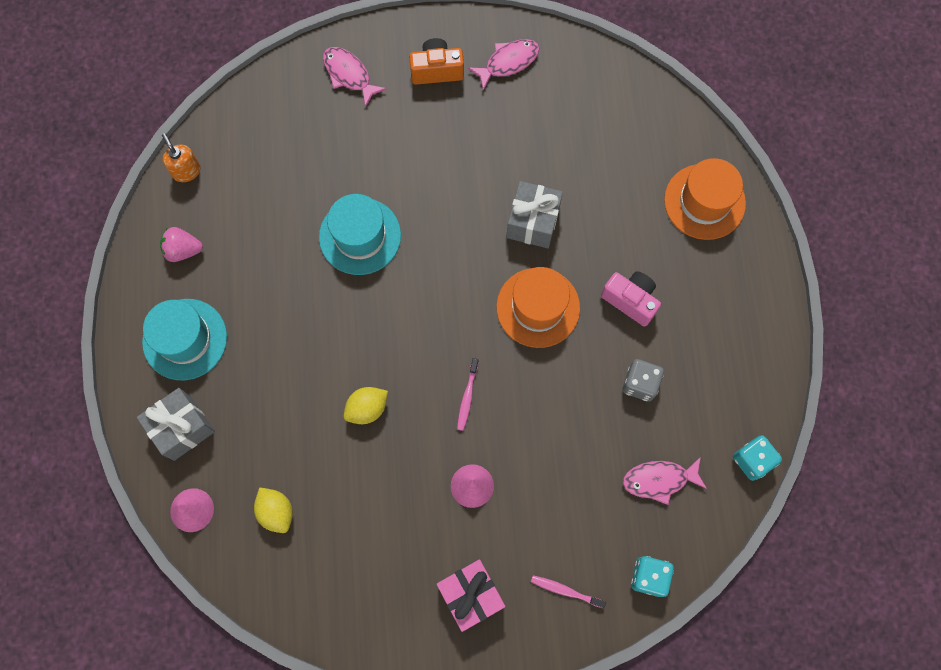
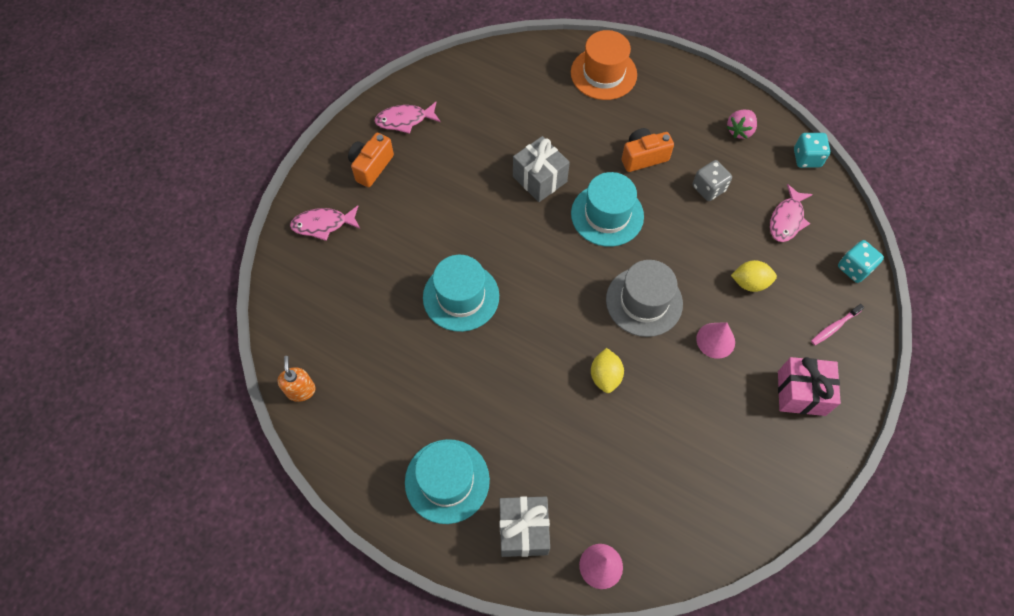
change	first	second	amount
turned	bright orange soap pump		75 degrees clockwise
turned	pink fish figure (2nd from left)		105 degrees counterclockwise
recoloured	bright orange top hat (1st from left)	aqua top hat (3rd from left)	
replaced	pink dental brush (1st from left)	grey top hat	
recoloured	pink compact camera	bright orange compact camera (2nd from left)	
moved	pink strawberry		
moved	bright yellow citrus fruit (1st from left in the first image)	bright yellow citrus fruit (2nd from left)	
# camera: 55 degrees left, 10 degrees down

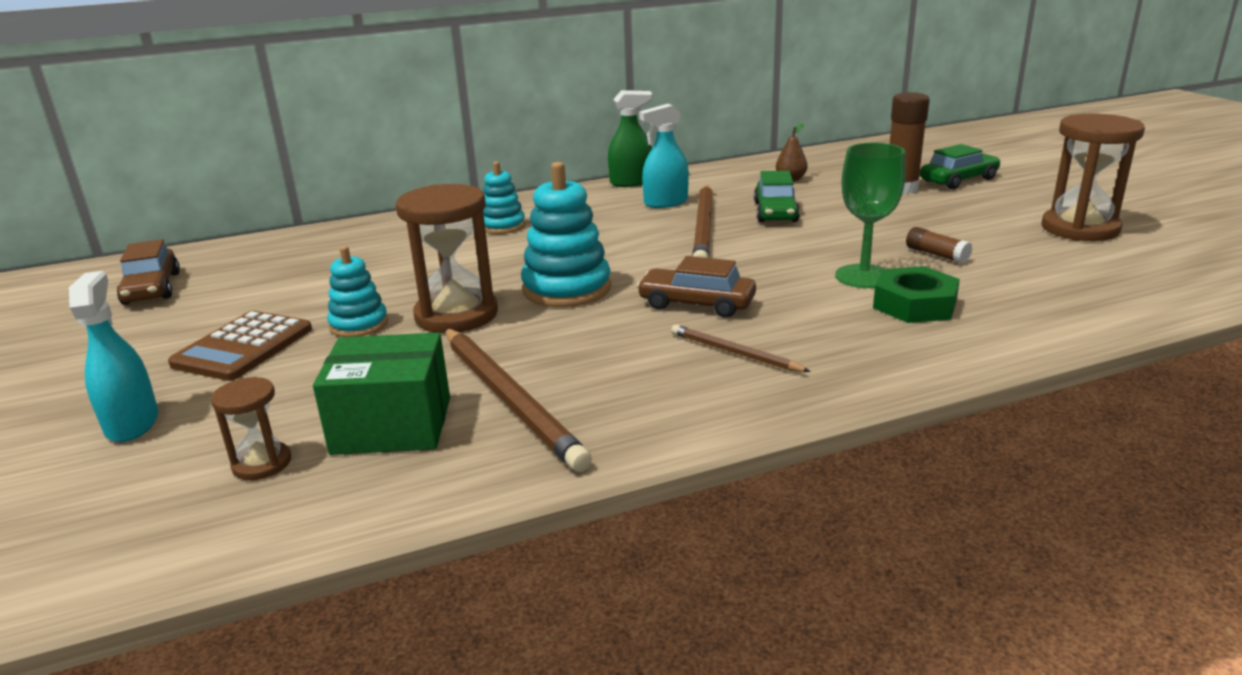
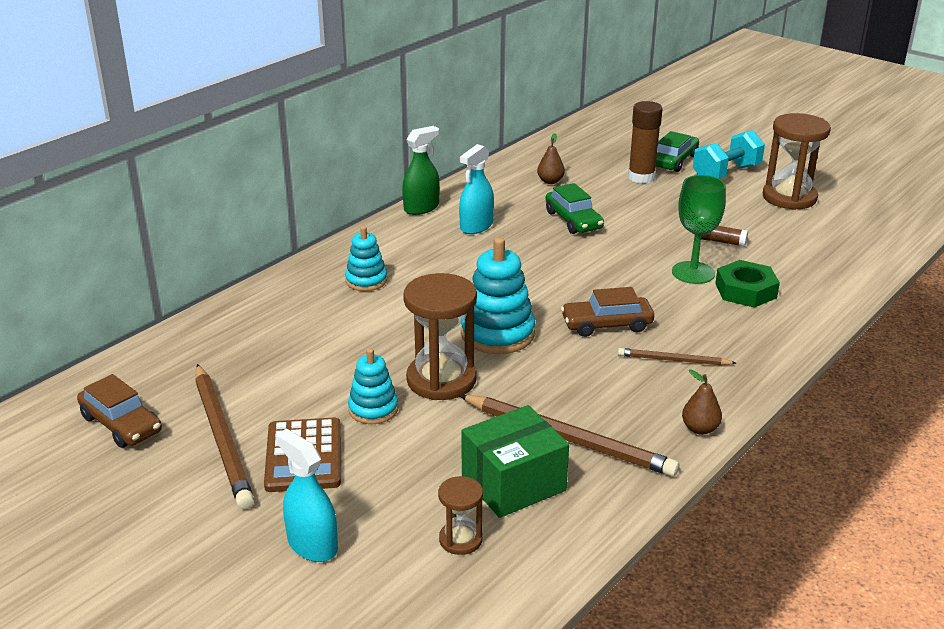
change	first	second	amount
moved	russet lead pencil (2nd from left in the first image)	russet lead pencil (1st from left)	
added		russet toy pear (2nd from left)	
added		aqua free weight	
# camera: 30 degrees left, 5 degrees up

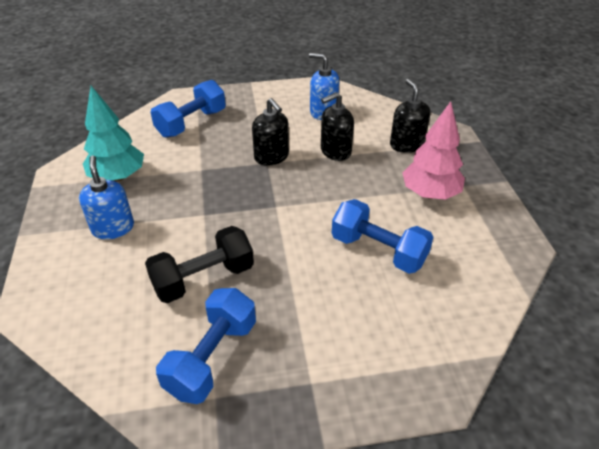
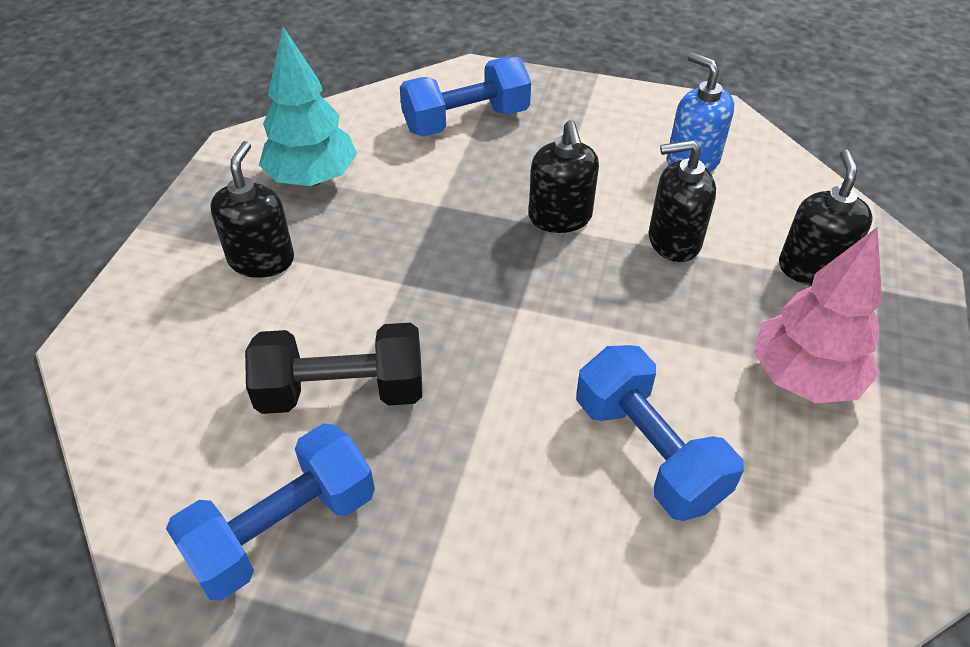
change	first	second	amount
recoloured	blue soap pump (1st from left)	ebony soap pump (1st from left)	
# camera: 25 degrees right, 5 degrees up

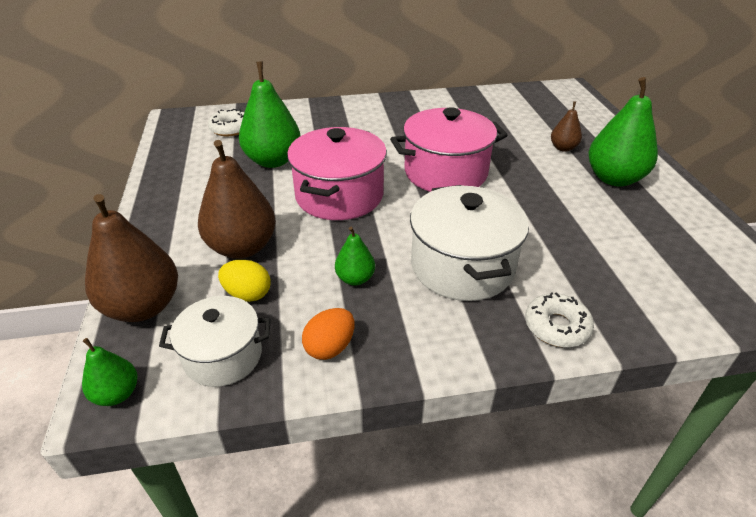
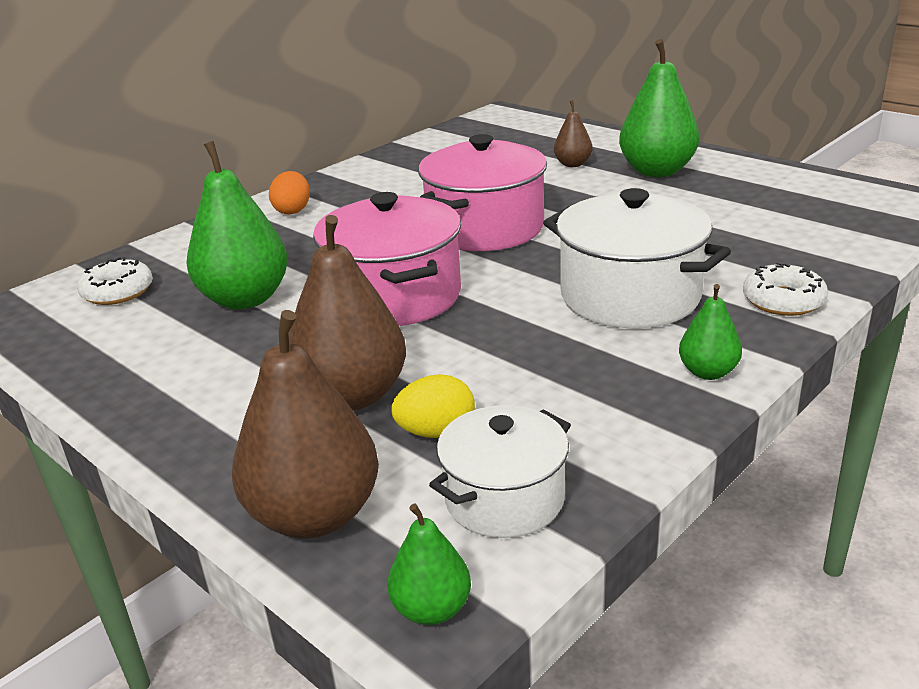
change	first	second	amount
moved	bright orange toy egg		
moved	green toy pear (3rd from left in the first image)	green toy pear (4th from left)	
# camera: 35 degrees left, 10 degrees down

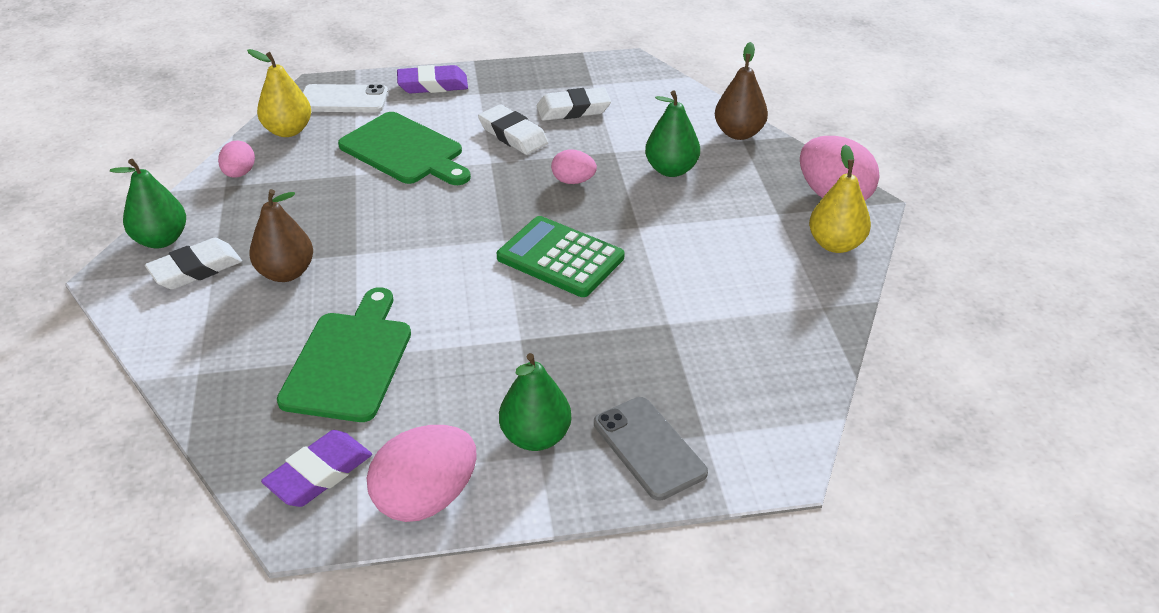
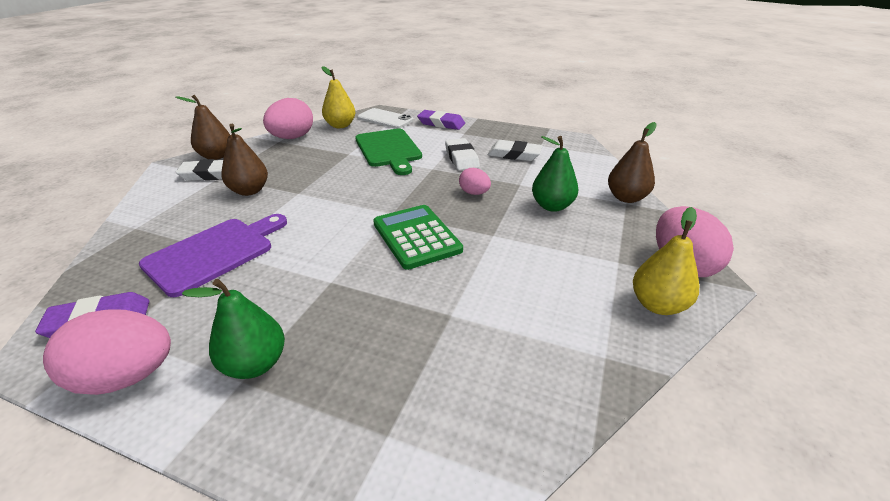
change	first	second	amount
recoloured	green chopping board (1st from left)	purple chopping board	
recoloured	green toy pear (1st from left)	russet toy pear (1st from left)	
resized	pink toy egg (1st from left in the first image)	pink toy egg (2nd from left)	x1.82
removed	grey mobile phone		
# camera: 30 degrees right, 5 degrees down

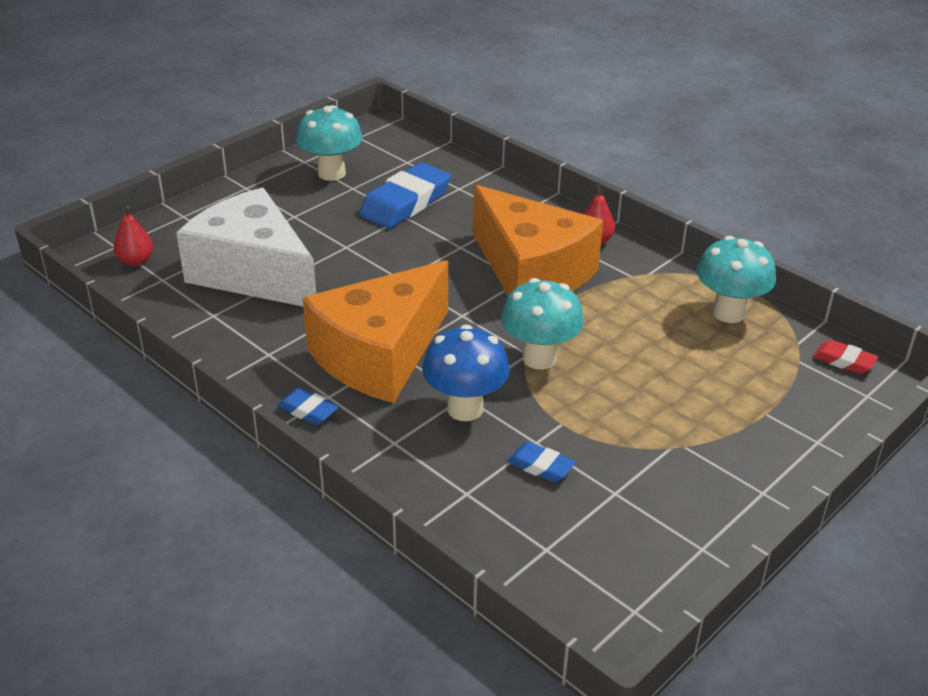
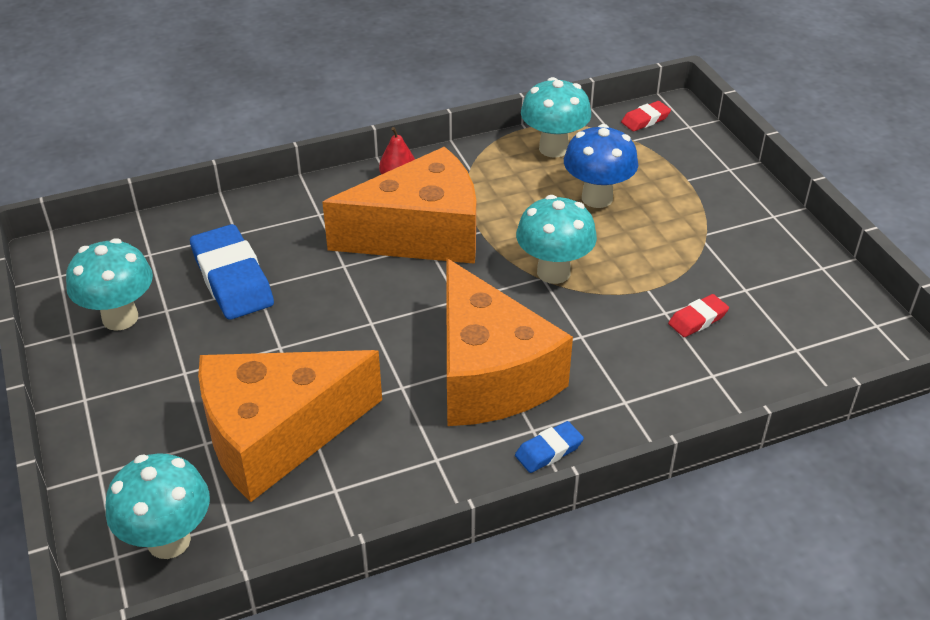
change	first	second	amount
replaced	scarlet toy pear (1st from left)	aqua toadstool (2nd from left)	
recoloured	snow-white piece of cheese	bright orange piece of cheese (1st from left)	
moved	blue toadstool		
recoloured	blue eraser (3rd from left)	scarlet eraser (2nd from left)	
# camera: 65 degrees left, 5 degrees up

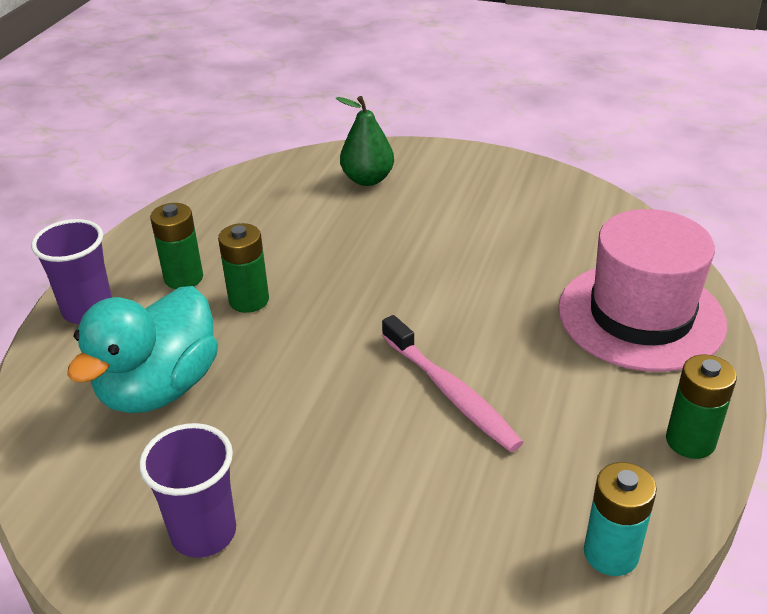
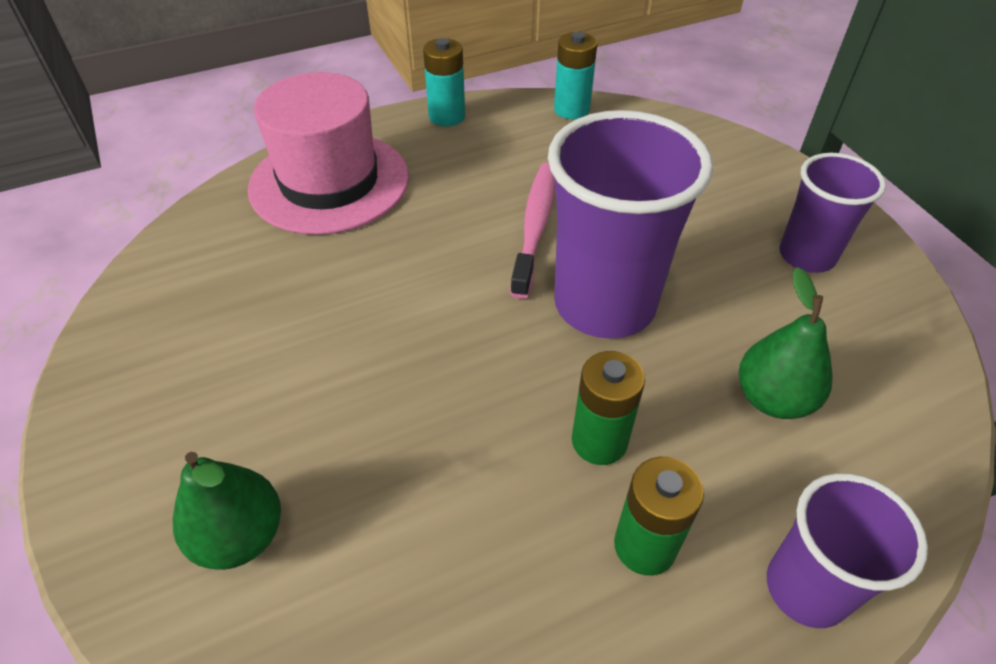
change	first	second	amount
recoloured	green power cell (3rd from left)	aqua power cell (1st from left)	
added		purple cup (1st from left)	
replaced	aqua rubber duck	green toy pear (2nd from left)	
# camera: 135 degrees left, 10 degrees up

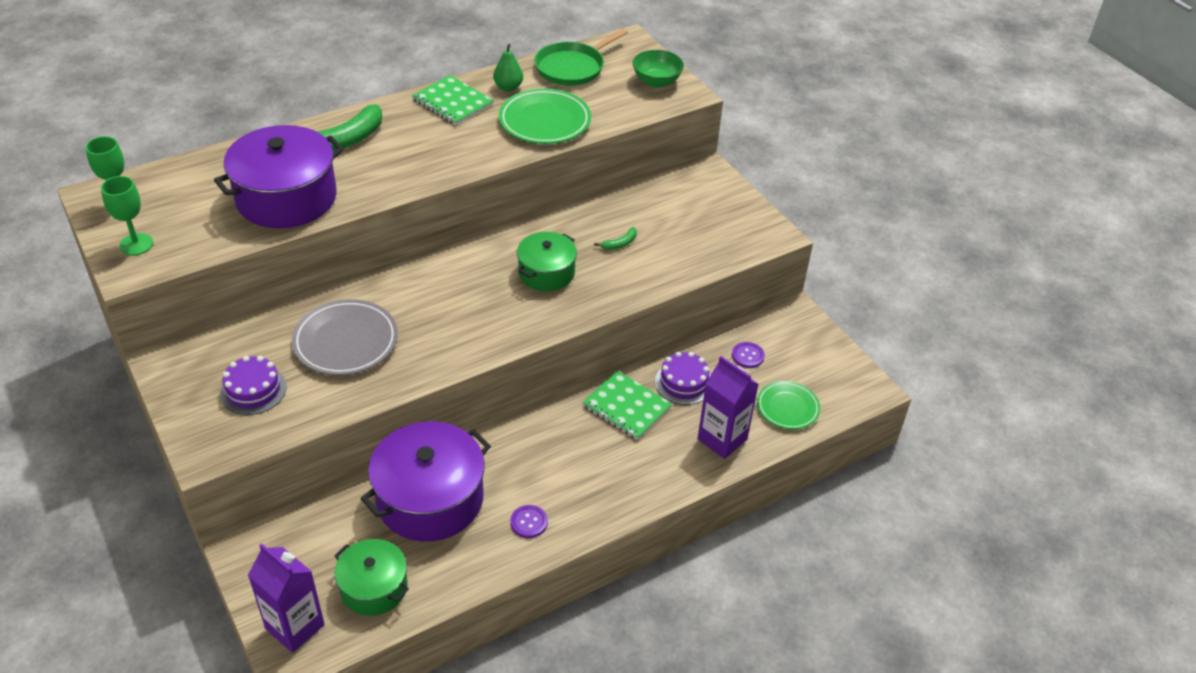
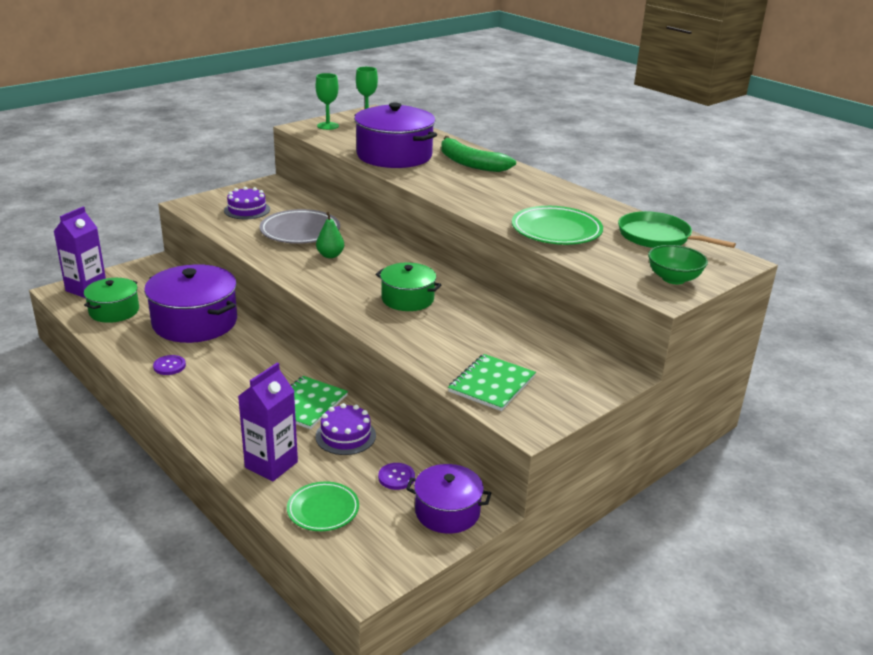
change	first	second	amount
moved	green toy pear		
added		purple stockpot (3rd from left)	
moved	green notebook (1st from left in the first image)	green notebook (2nd from left)	
removed	green banana (2nd from left)		
# camera: 80 degrees right, 15 degrees down

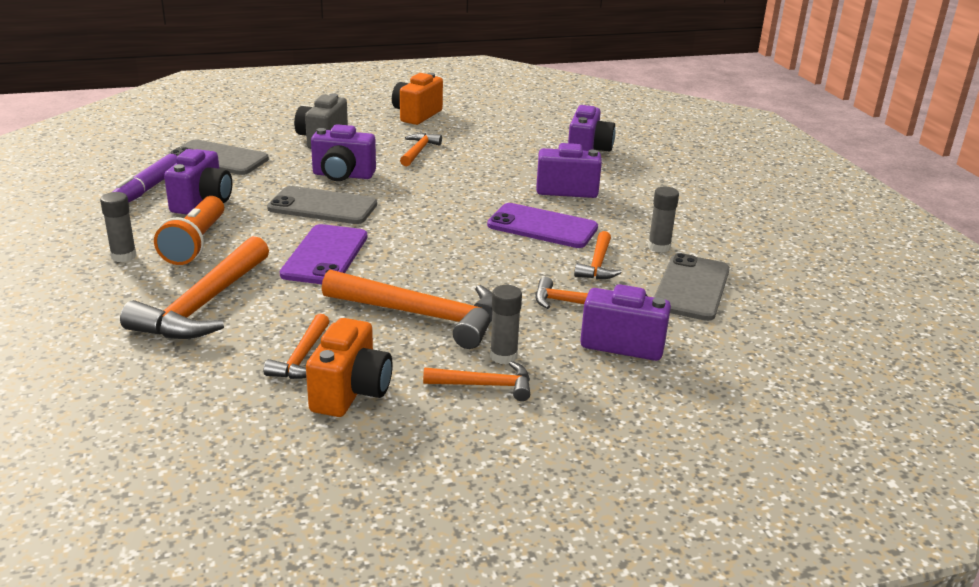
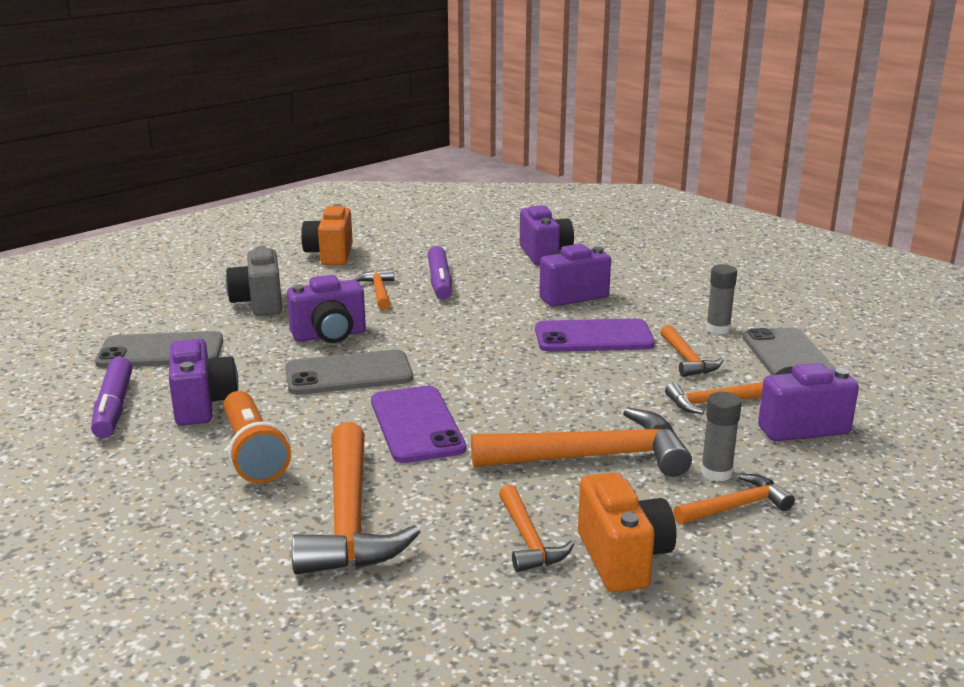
change	first	second	amount
added		purple marker (2nd from left)	
removed	grey stick of glue (1st from left)		
# camera: 25 degrees left, 5 degrees down

